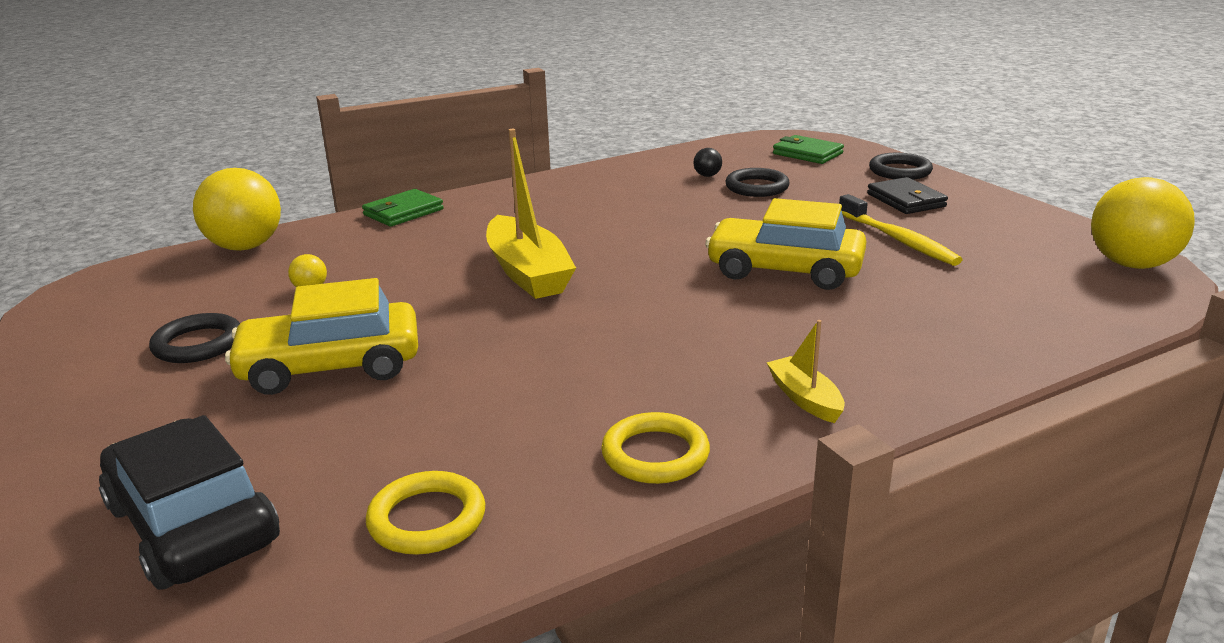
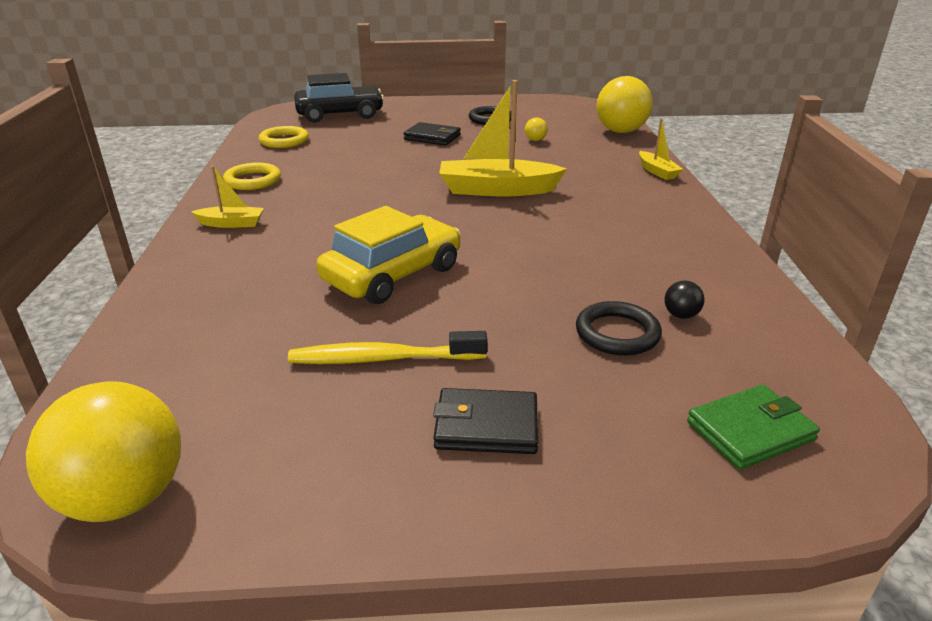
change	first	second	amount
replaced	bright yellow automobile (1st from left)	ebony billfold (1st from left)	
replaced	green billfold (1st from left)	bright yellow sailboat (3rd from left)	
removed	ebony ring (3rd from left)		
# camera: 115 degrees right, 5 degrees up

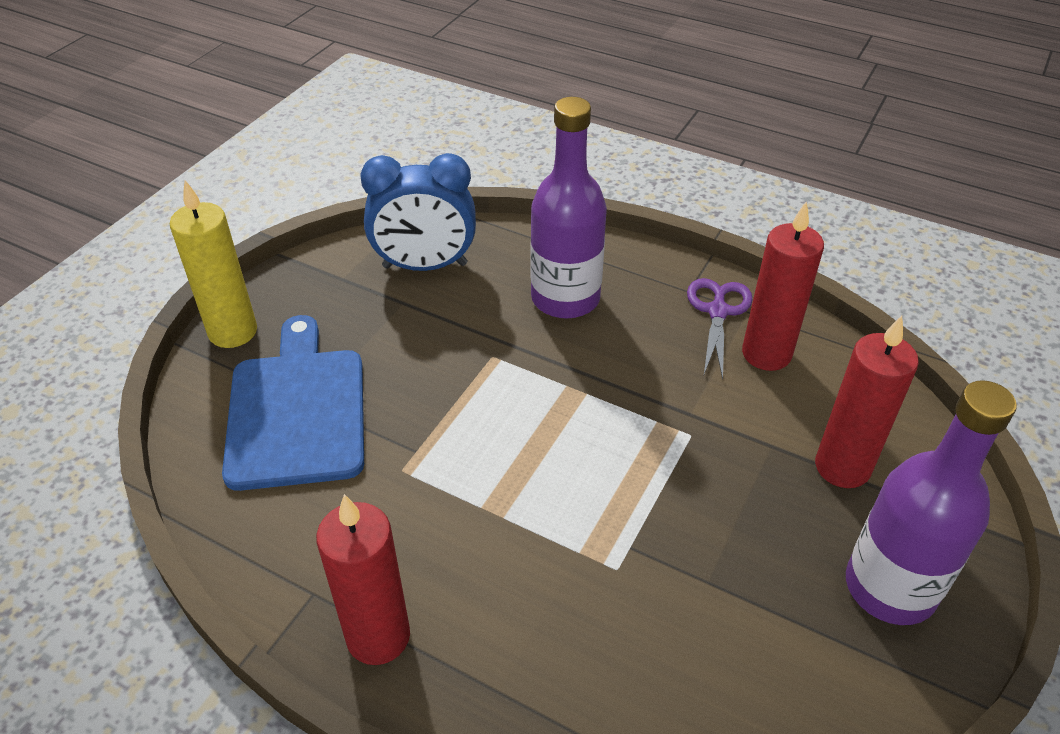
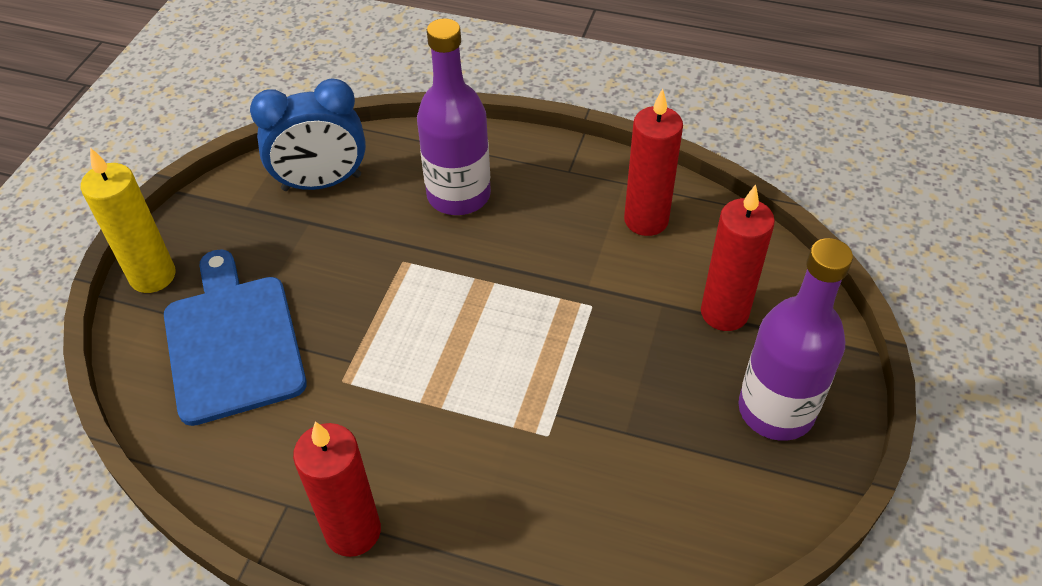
change	first	second	amount
removed	purple pair of scissors		
# camera: 10 degrees left, 5 degrees up

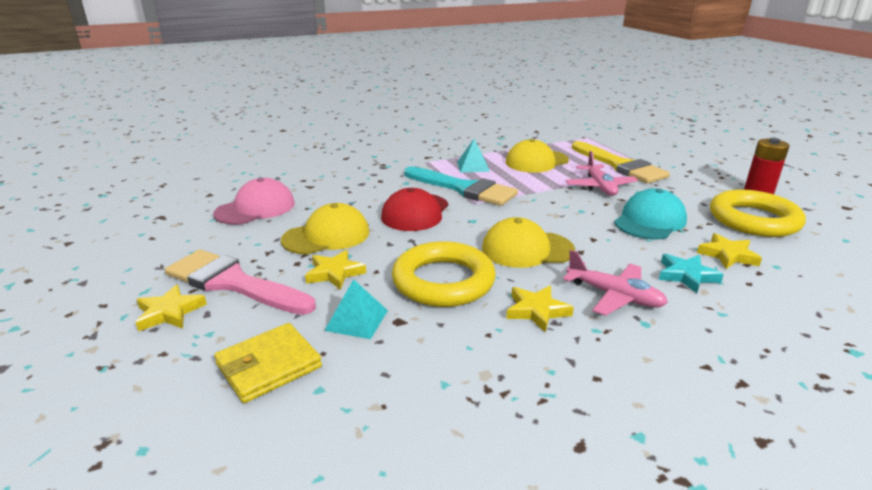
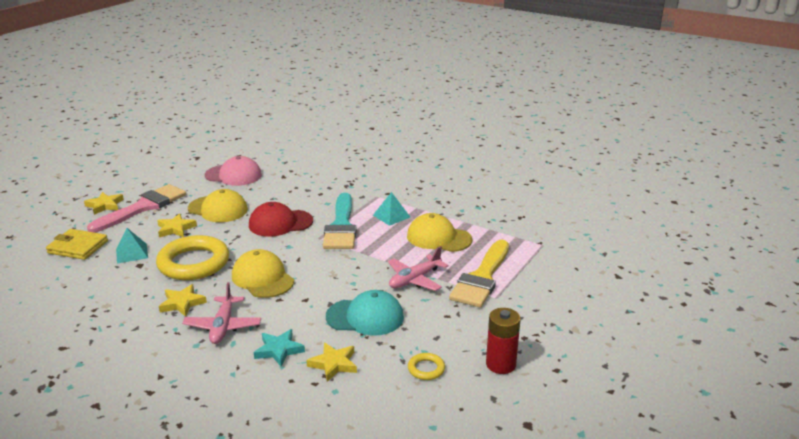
change	first	second	amount
turned	pink paintbrush		45 degrees clockwise
resized	bright yellow ring (2nd from left)		x0.43
# camera: 55 degrees right, 0 degrees up

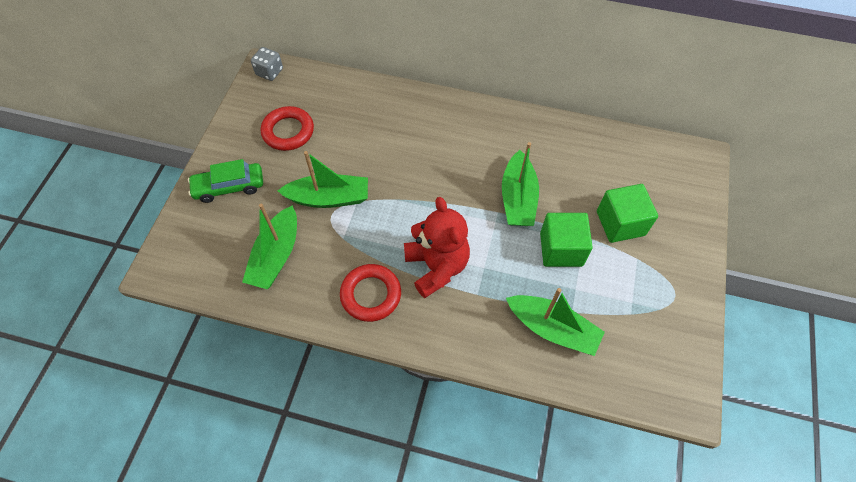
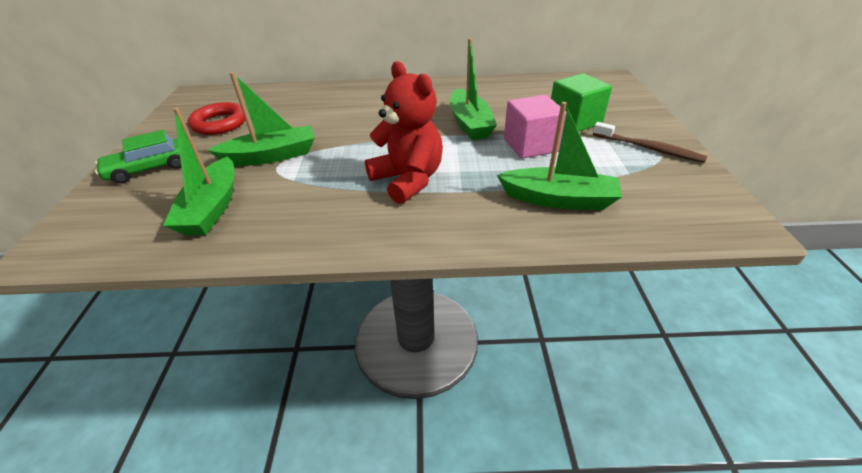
change	first	second	amount
recoloured	green cube (1st from left)	pink cube	
added		russet dental brush	
removed	grey die		
removed	scarlet ring (2nd from left)		
# camera: 15 degrees left, 20 degrees down

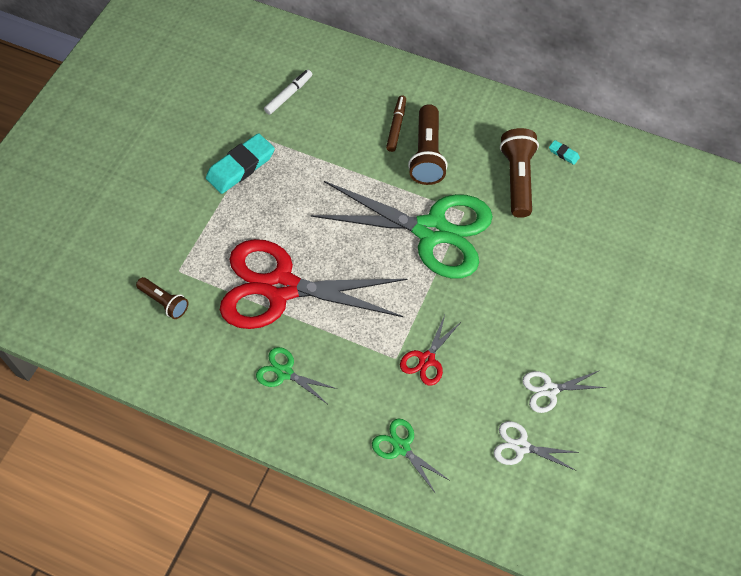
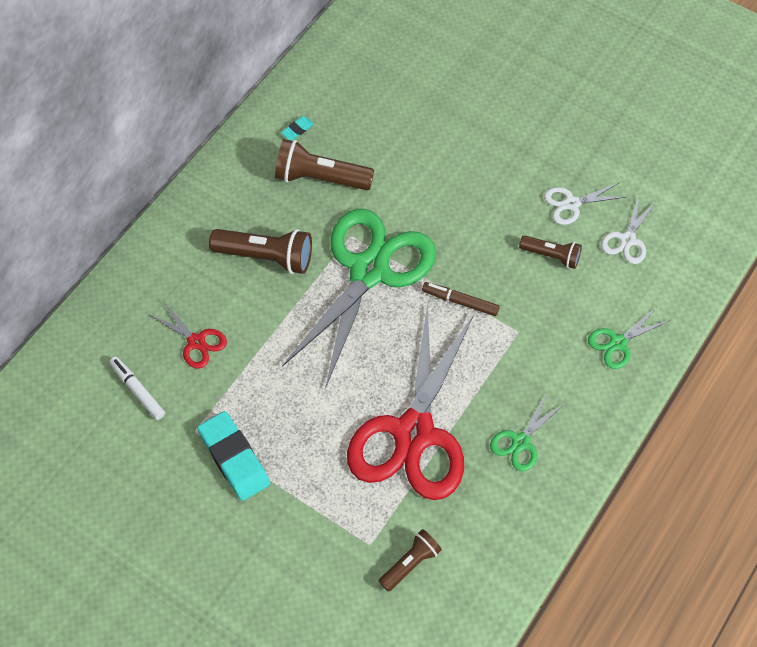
change	first	second	amount
moved	scarlet pair of scissors (2nd from left in the first image)	scarlet pair of scissors (1st from left)	
moved	russet marker		
added		russet torch (4th from left)	
turned	snow-white pair of scissors (2nd from left in the first image)	snow-white pair of scissors (1st from left)	75 degrees clockwise
# camera: 80 degrees left, 0 degrees up

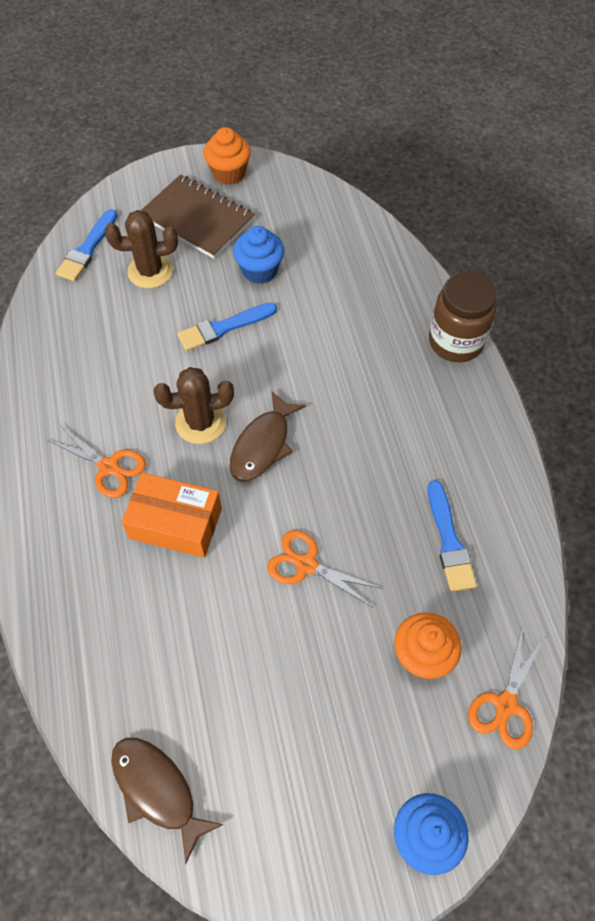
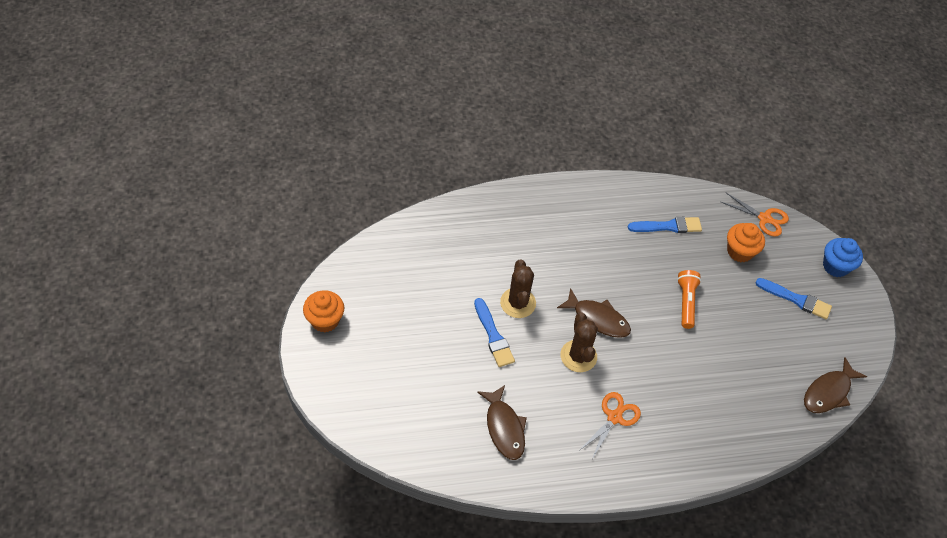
change	first	second	amount
added		russet fish figure (1st from left)	
moved	russet cactus (1st from left)		
replaced	bright orange pair of scissors (2nd from left)	bright orange torch	
moved	blue paintbrush (1st from left in the first image)	blue paintbrush (3rd from left)	
removed	bright orange package		
removed	russet notebook		
removed	blue fairy cake (1st from left)		
removed	russet jam jar		
# camera: 90 degrees left, 5 degrees down

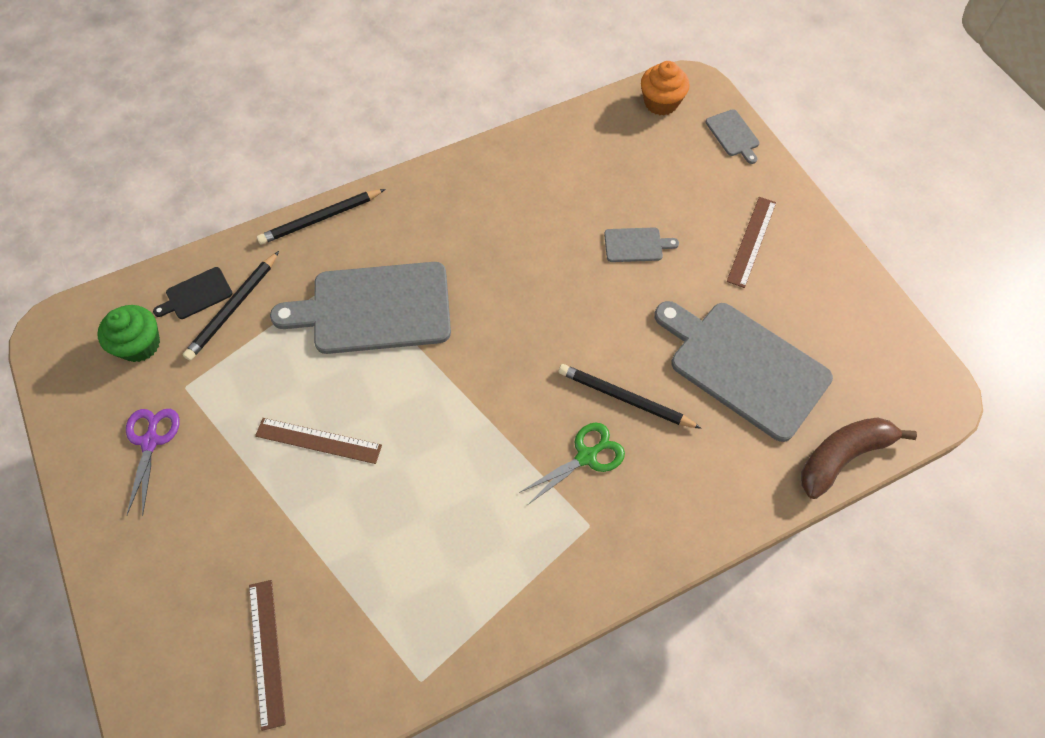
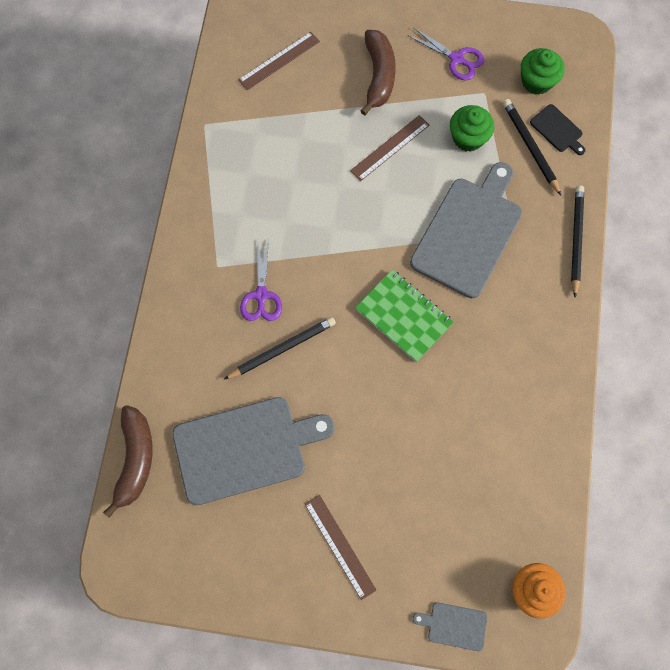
change	first	second	amount
turned	russet straightedge (1st from left)		60 degrees counterclockwise
recoloured	green pair of scissors	purple pair of scissors (1st from left)	
added		green notebook	
added		russet banana (2nd from left)	
added		green fairy cake (1st from left)	
turned	ebony chopping board		135 degrees clockwise
removed	grey chopping board (2nd from left)		
# camera: 125 degrees right, 10 degrees up

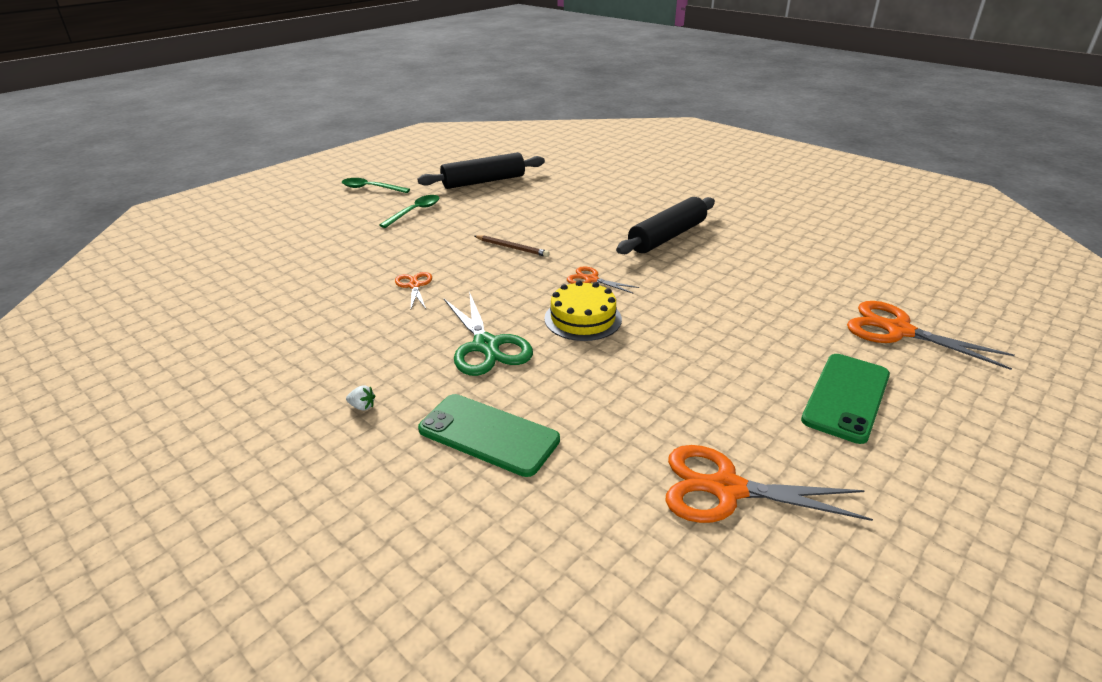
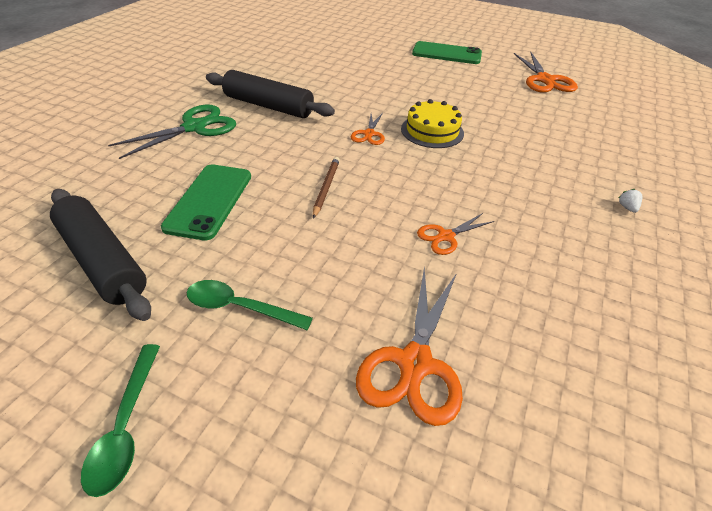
change	first	second	amount
moved	green pair of scissors		
moved	green mobile phone (1st from left)		
moved	bright orange pair of scissors (4th from left in the first image)	bright orange pair of scissors (2nd from left)	
# camera: 110 degrees left, 10 degrees up

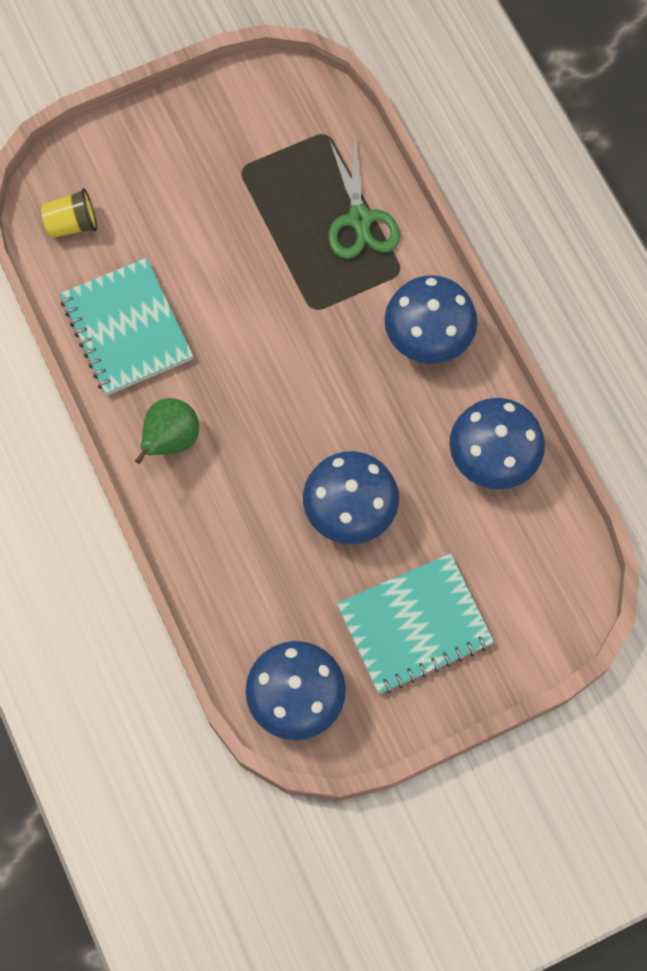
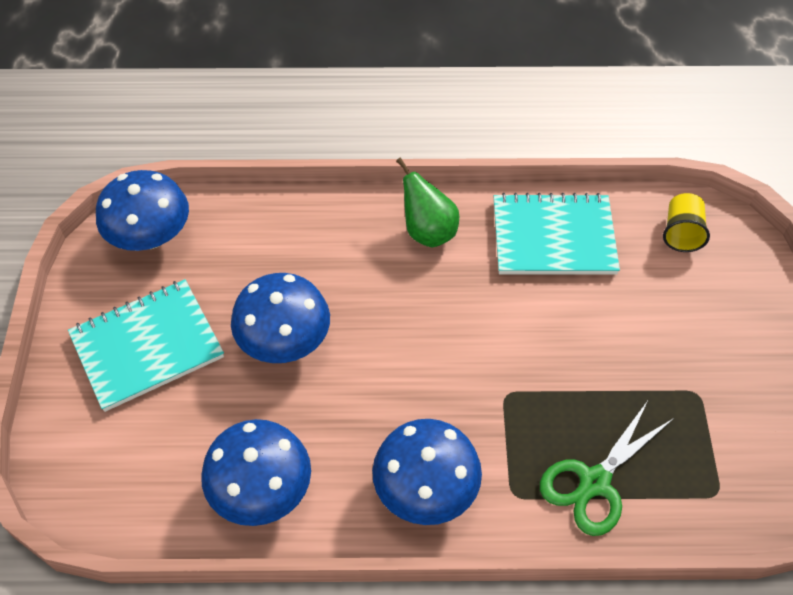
change	first	second	amount
turned	aqua notebook (2nd from left in the first image)	aqua notebook (1st from left)	60 degrees clockwise
turned	green pair of scissors		60 degrees counterclockwise
# camera: 115 degrees right, 15 degrees down

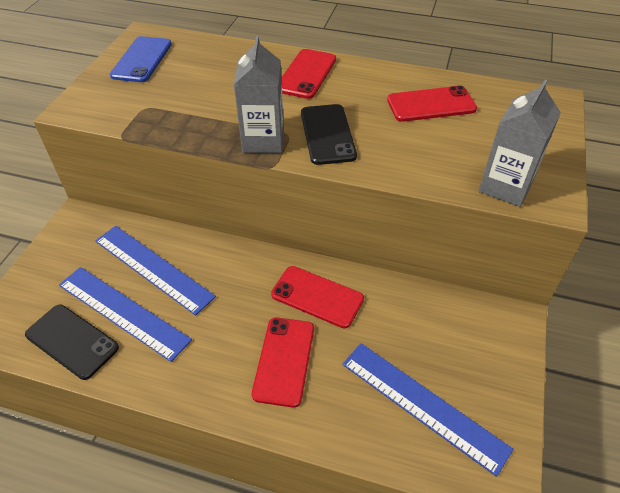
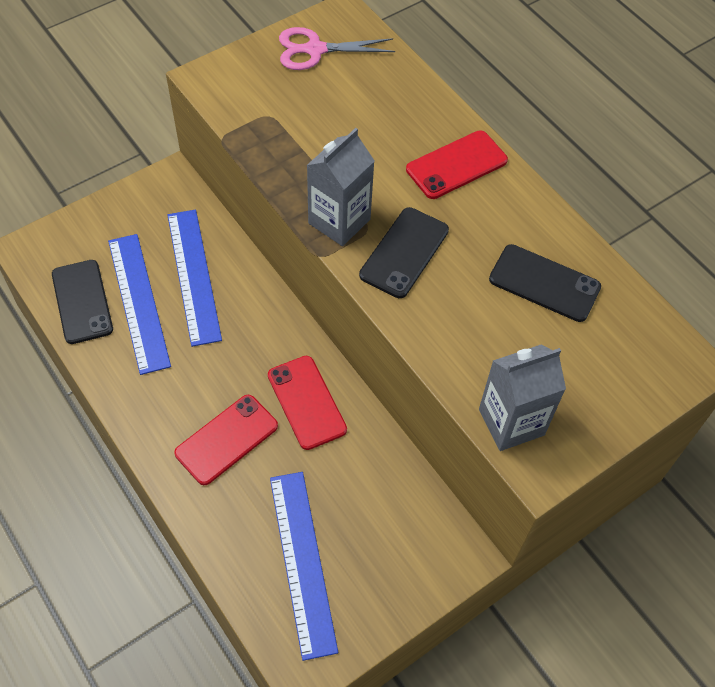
change	first	second	amount
replaced	blue mobile phone	pink pair of scissors	
recoloured	scarlet mobile phone (4th from left)	ebony mobile phone (3rd from left)	
# camera: 35 degrees right, 10 degrees up

